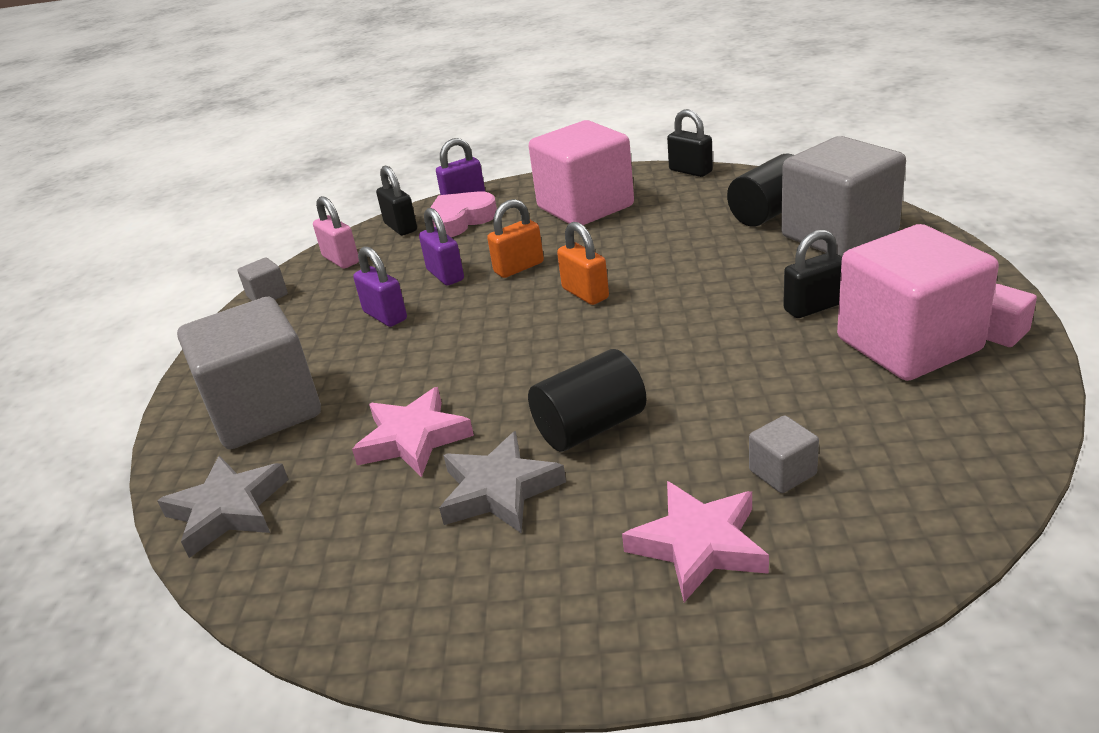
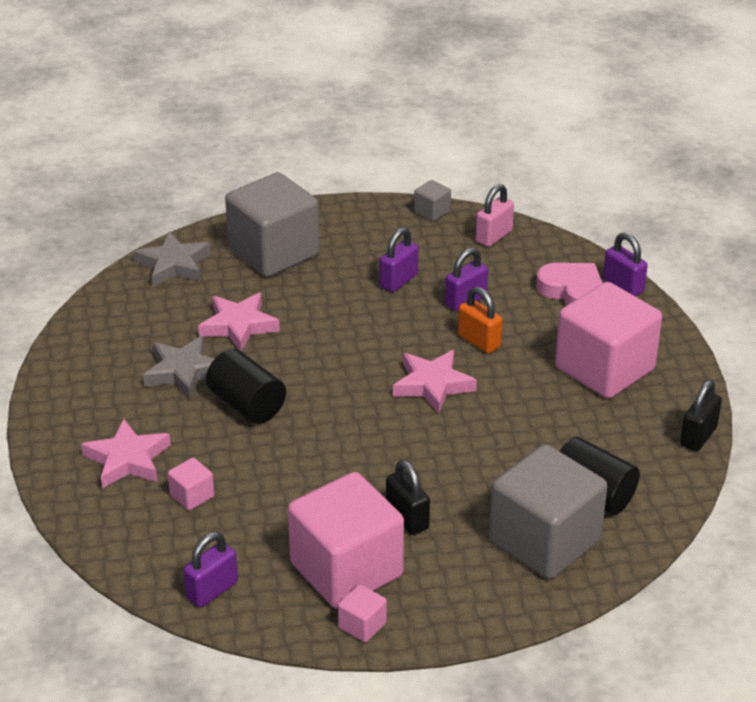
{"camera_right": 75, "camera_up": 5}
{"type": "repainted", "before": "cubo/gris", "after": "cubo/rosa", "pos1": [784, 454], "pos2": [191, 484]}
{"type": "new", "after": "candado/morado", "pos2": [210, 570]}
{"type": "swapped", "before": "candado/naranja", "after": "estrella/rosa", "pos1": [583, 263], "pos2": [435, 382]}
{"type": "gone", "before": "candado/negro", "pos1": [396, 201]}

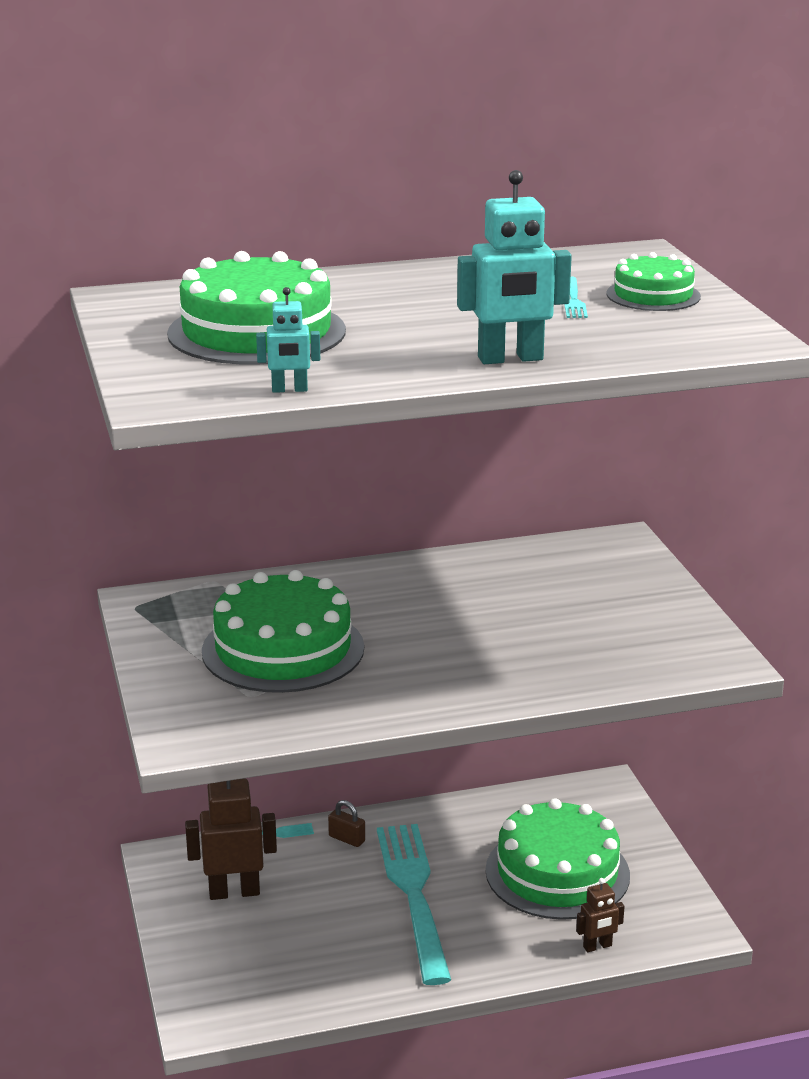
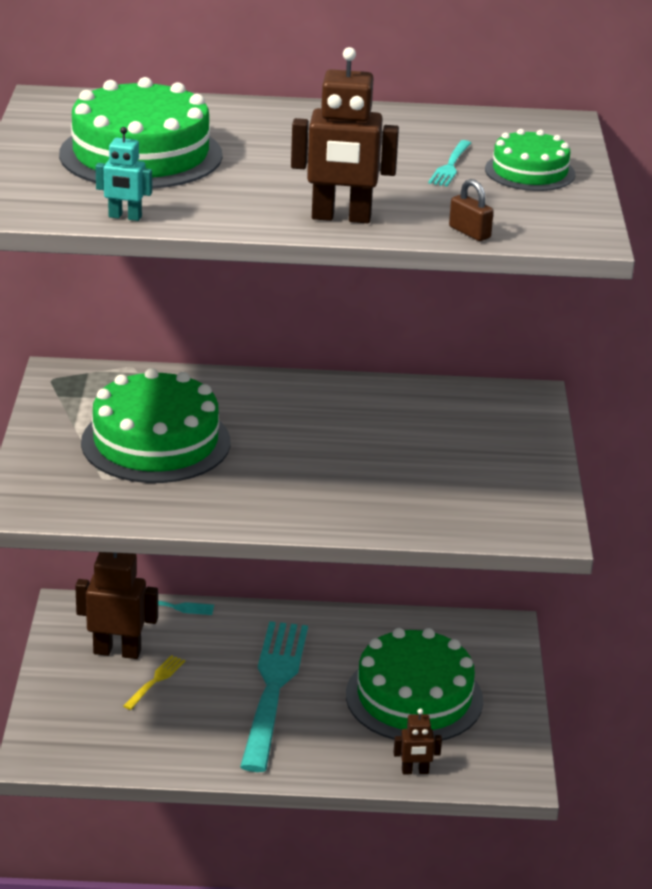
{"camera_right": 15, "camera_up": 5}
{"type": "new", "after": "tenedor/amarillo", "pos2": [154, 682]}
{"type": "repainted", "before": "robot/turquesa", "after": "robot/marrón", "pos1": [514, 267], "pos2": [345, 135]}
{"type": "shifted", "before": "candado/marrón", "pos1": [346, 823], "pos2": [471, 210]}

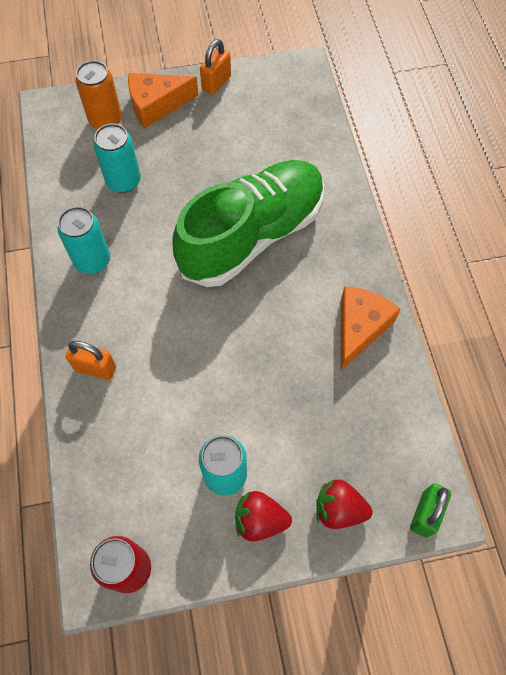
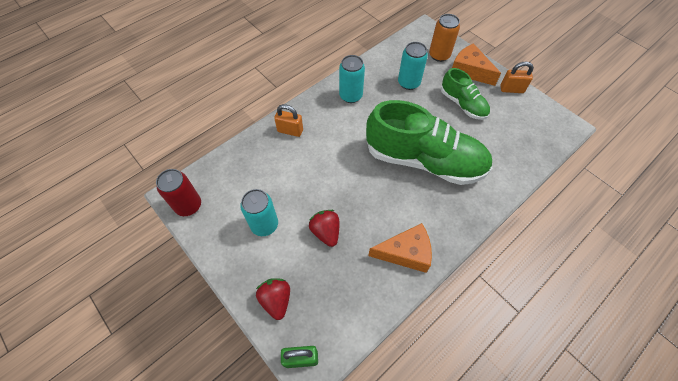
{"camera_right": 60, "camera_up": -5}
{"type": "rotated", "before": "candado/naranja", "pos1": [91, 360], "pos2": [288, 120], "turn": -60}
{"type": "shifted", "before": "fresa/rojo", "pos1": [263, 516], "pos2": [324, 228]}
{"type": "new", "after": "zapato/verde", "pos2": [465, 94]}

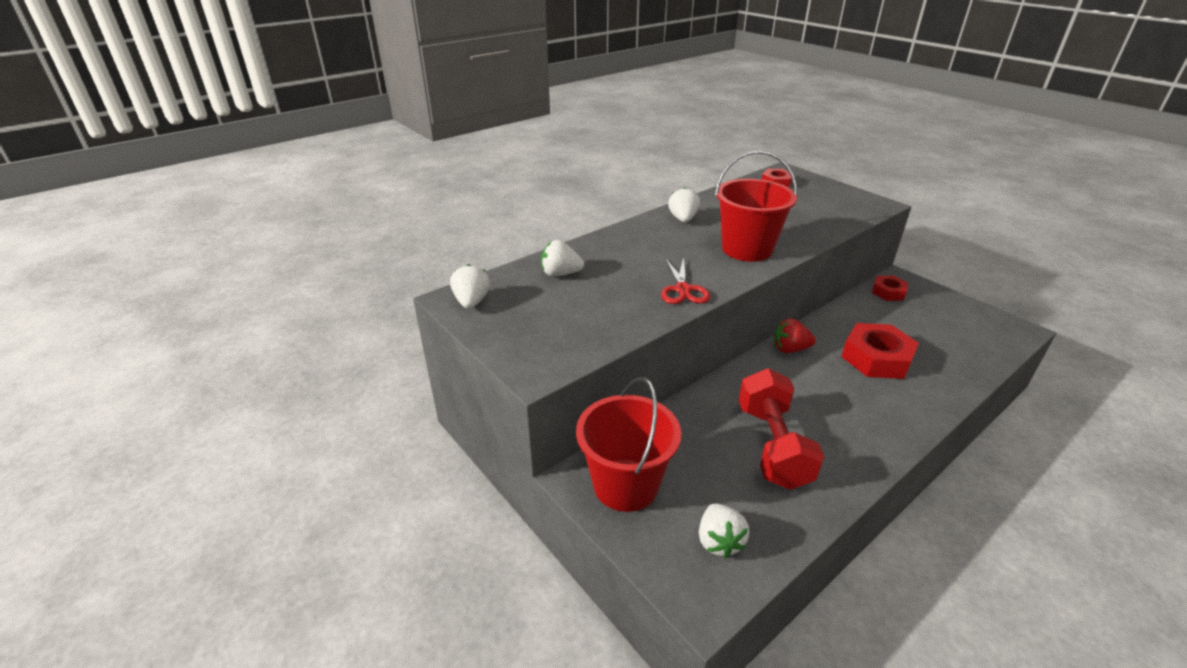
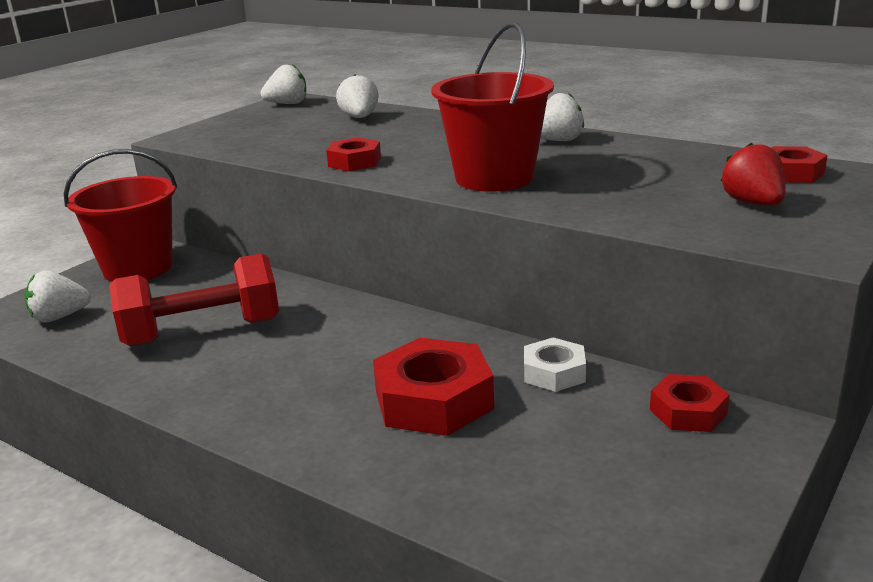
{"camera_right": 75, "camera_up": -10}
{"type": "swapped", "before": "tijeras/rojo", "after": "tuerca/rojo", "pos1": [685, 281], "pos2": [353, 154]}
{"type": "new", "after": "tuerca/blanco", "pos2": [555, 365]}
{"type": "shifted", "before": "fresa/rojo", "pos1": [795, 335], "pos2": [753, 174]}

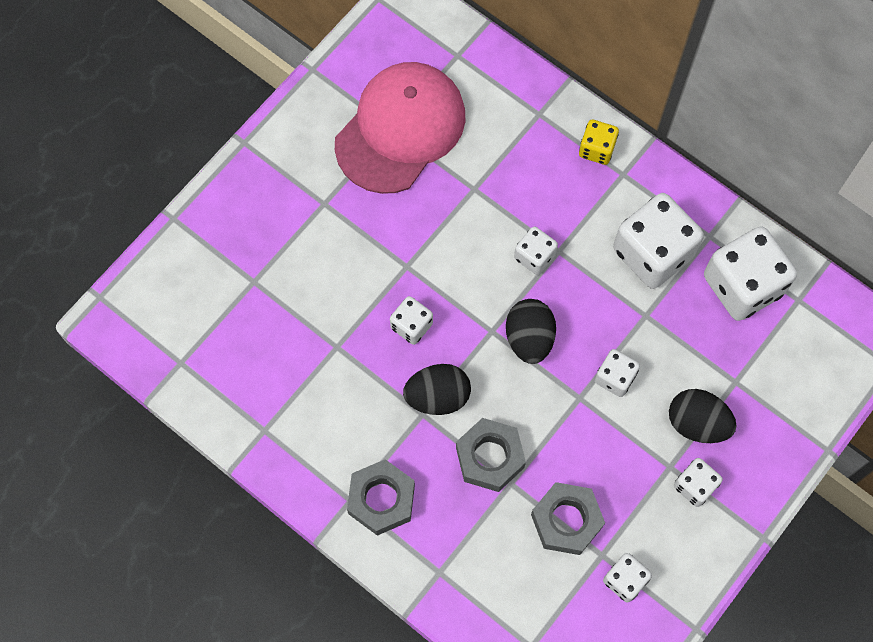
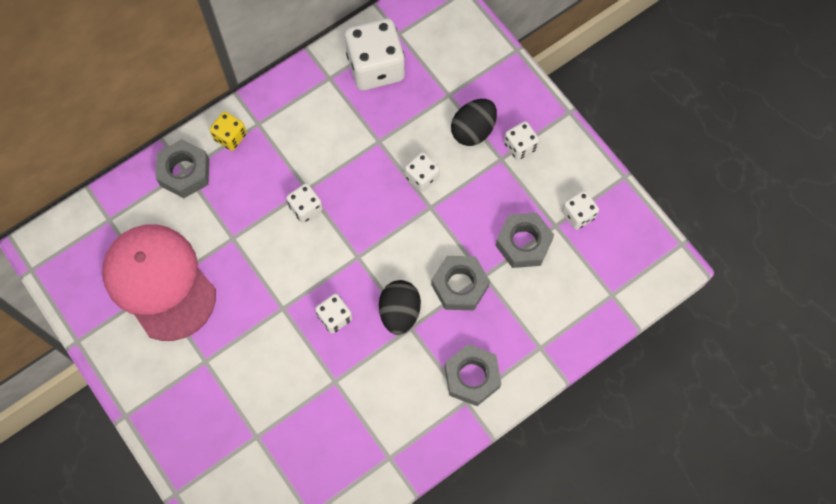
{"camera_right": -75, "camera_up": 0}
{"type": "new", "after": "tuerca/gris", "pos2": [182, 168]}
{"type": "gone", "before": "huevo/negro", "pos1": [531, 331]}
{"type": "gone", "before": "dado/blanco", "pos1": [658, 241]}

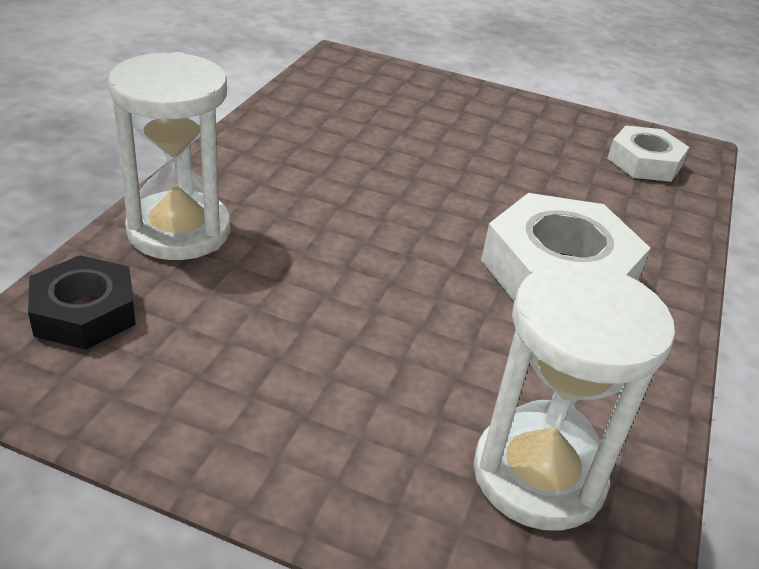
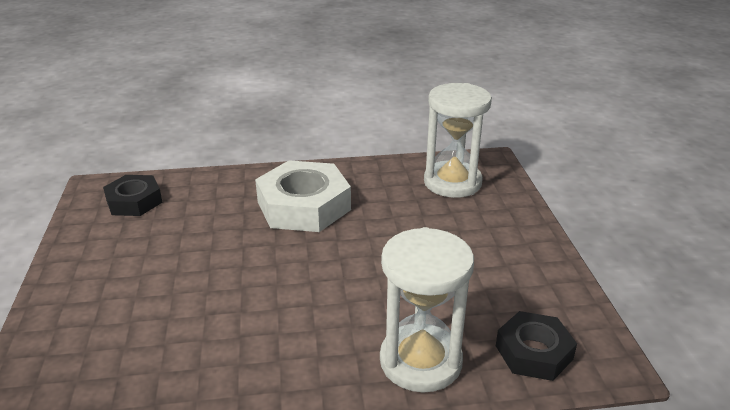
{"camera_right": -115, "camera_up": -5}
{"type": "repainted", "before": "tuerca/blanco", "after": "tuerca/negro", "pos1": [648, 153], "pos2": [133, 195]}

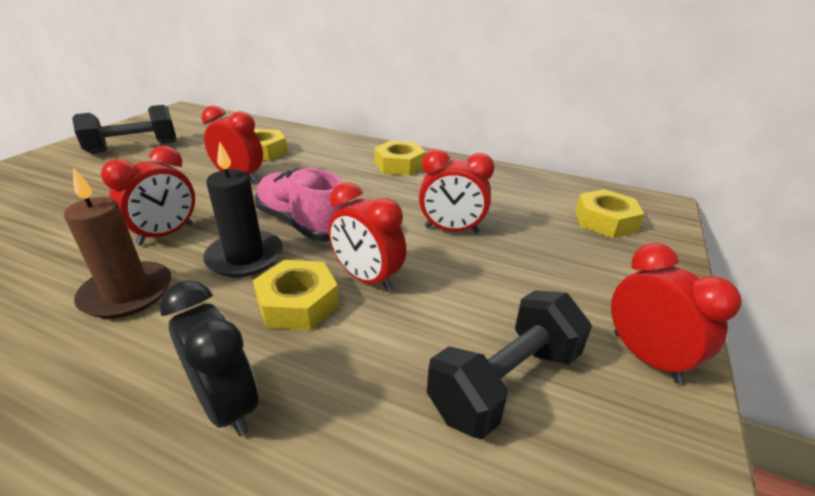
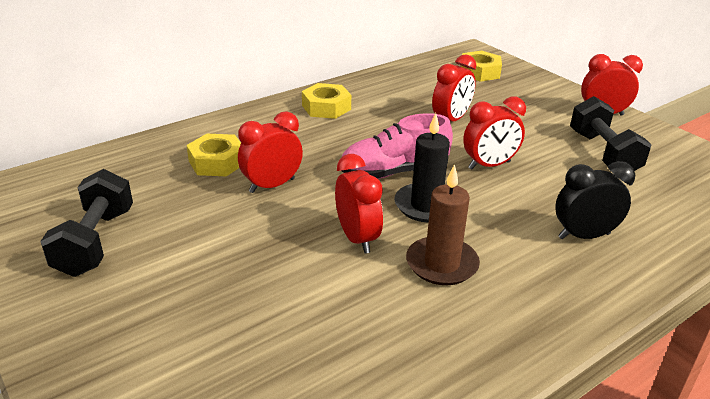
{"camera_right": -60, "camera_up": 0}
{"type": "gone", "before": "tuerca/amarillo", "pos1": [296, 295]}

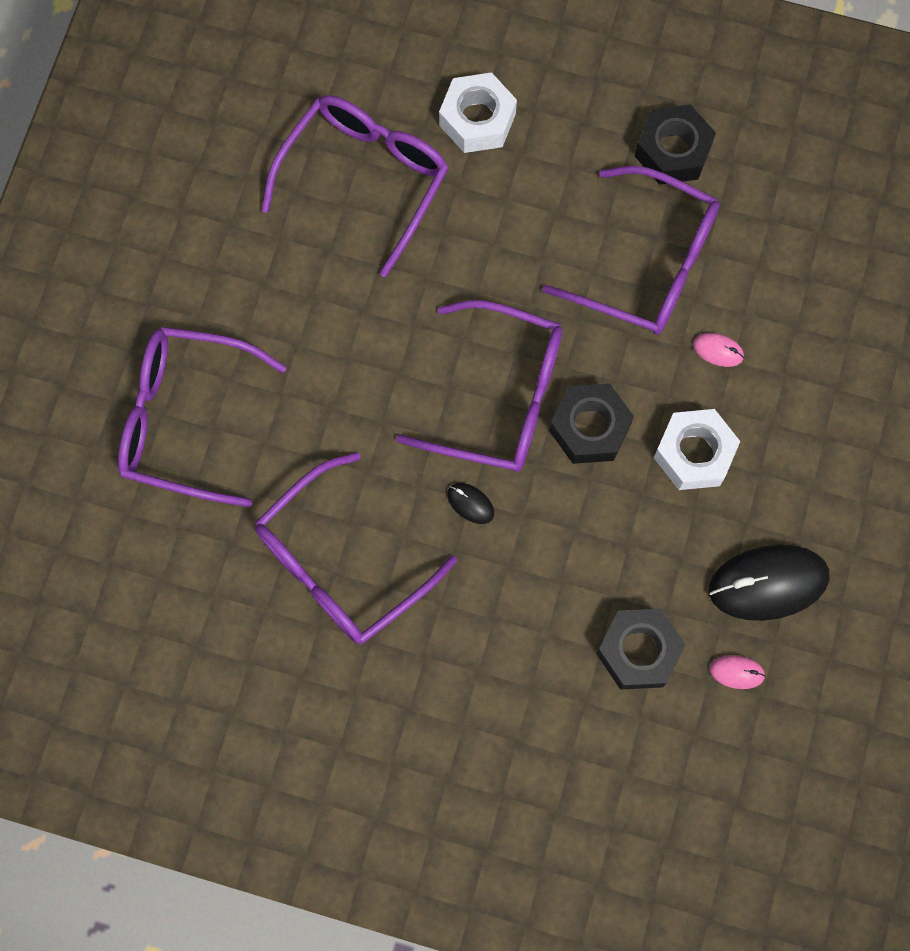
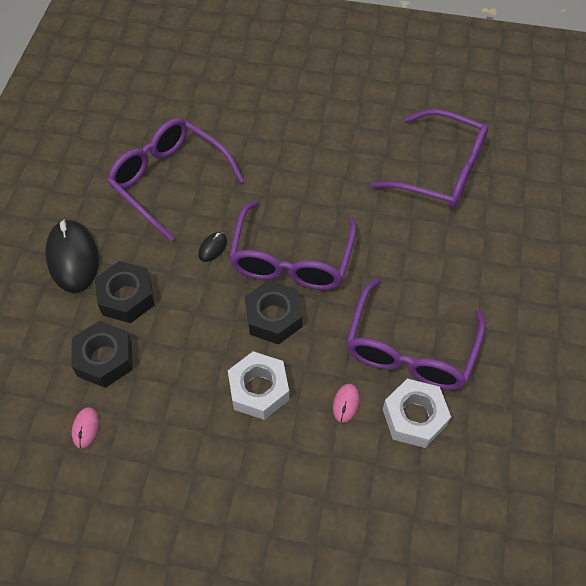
{"camera_right": 85, "camera_up": -15}
{"type": "shifted", "before": "ratón/negro", "pos1": [769, 583], "pos2": [72, 256]}
{"type": "shifted", "before": "tuerca/negro", "pos1": [675, 144], "pos2": [125, 292]}
{"type": "shifted", "before": "tuerca/blanco", "pos1": [478, 112], "pos2": [417, 413]}
{"type": "gone", "before": "gafas/morado", "pos1": [202, 417]}

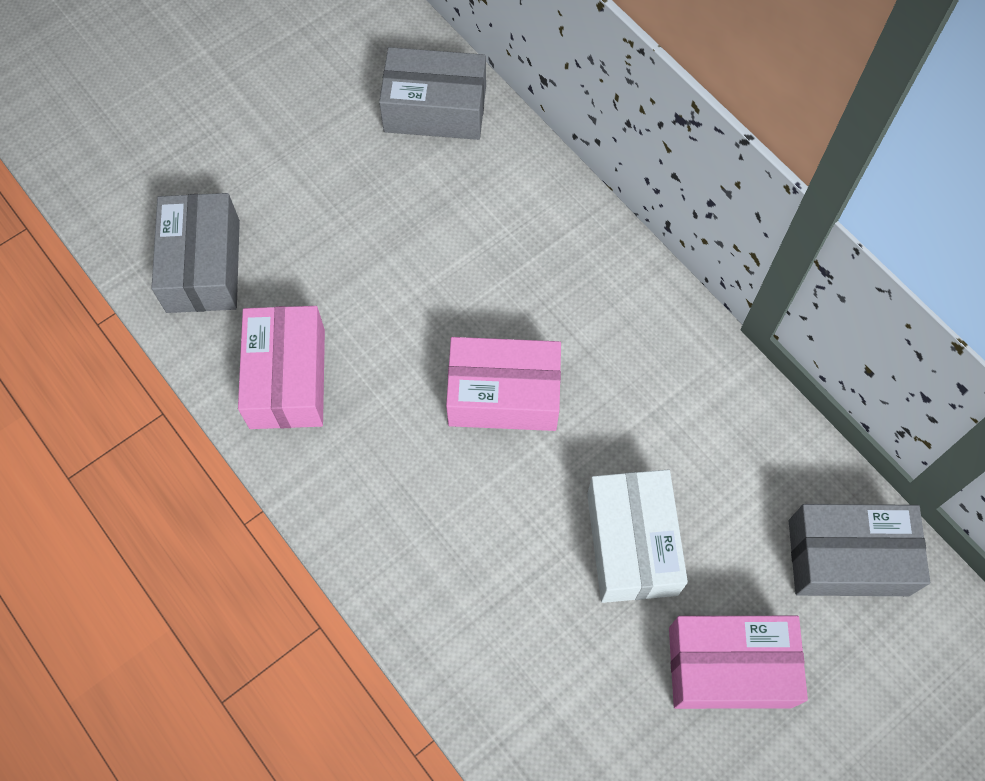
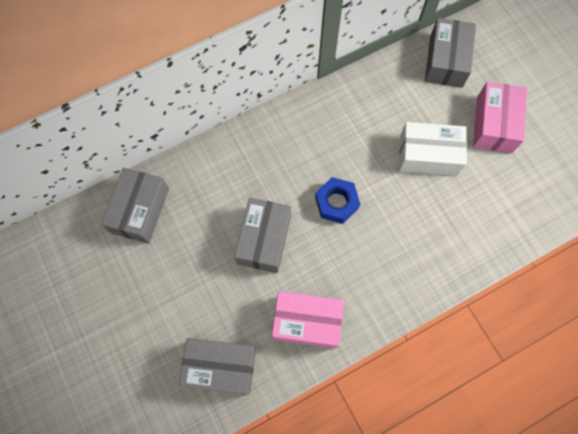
{"camera_right": -80, "camera_up": 5}
{"type": "new", "after": "caja/gris", "pos2": [262, 235]}
{"type": "swapped", "before": "caja/rosa", "after": "tuerca/azul", "pos1": [503, 384], "pos2": [337, 200]}

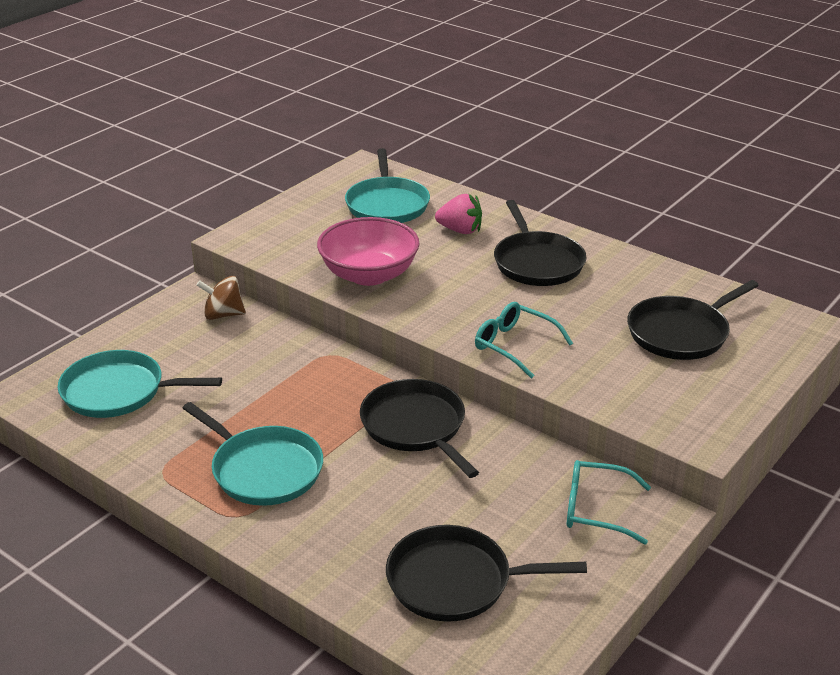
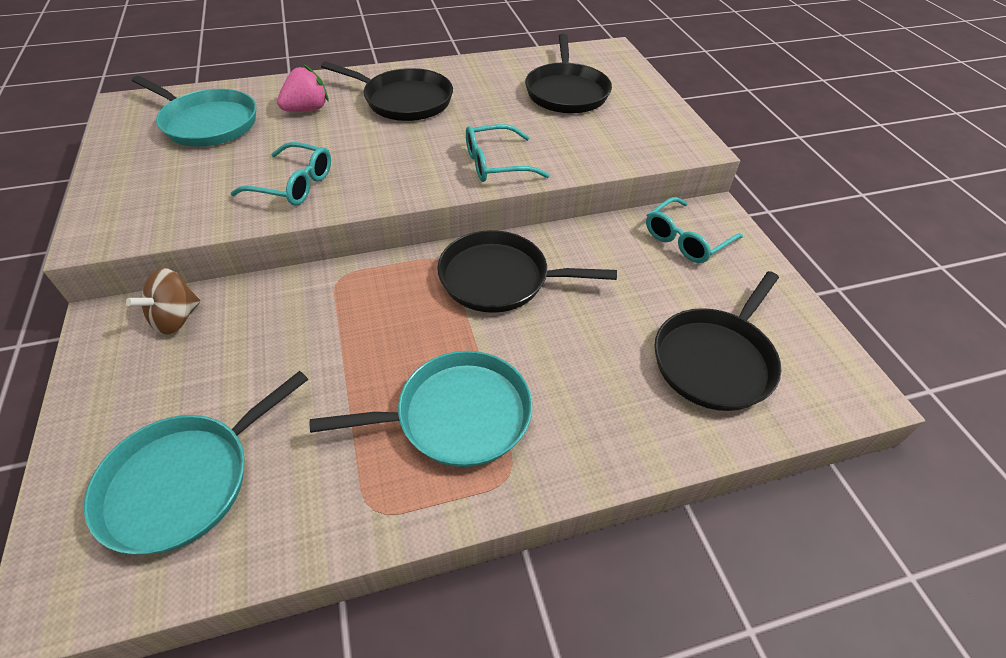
{"camera_right": -55, "camera_up": 15}
{"type": "swapped", "before": "cuenco/rosa", "after": "gafas/turquesa", "pos1": [368, 251], "pos2": [281, 174]}

